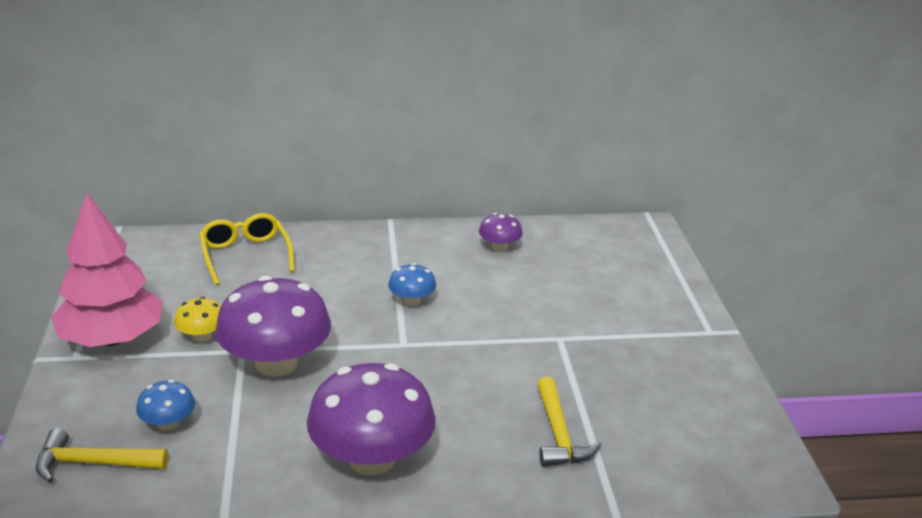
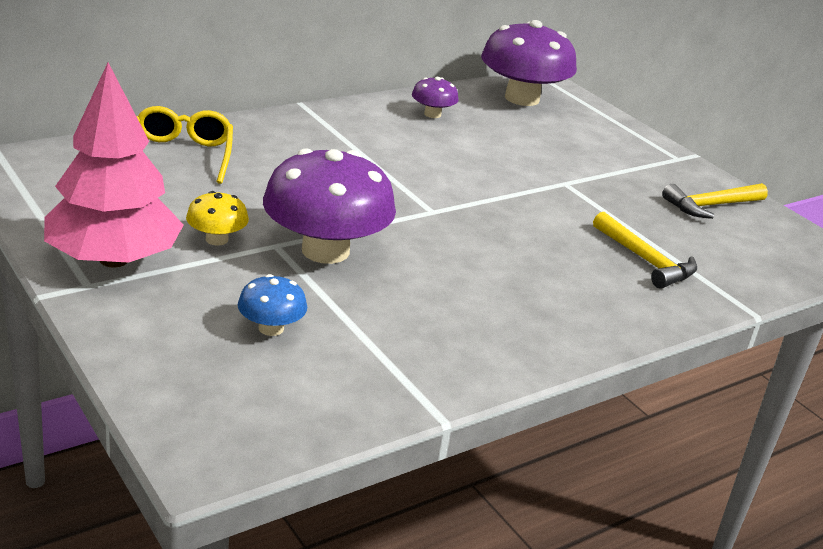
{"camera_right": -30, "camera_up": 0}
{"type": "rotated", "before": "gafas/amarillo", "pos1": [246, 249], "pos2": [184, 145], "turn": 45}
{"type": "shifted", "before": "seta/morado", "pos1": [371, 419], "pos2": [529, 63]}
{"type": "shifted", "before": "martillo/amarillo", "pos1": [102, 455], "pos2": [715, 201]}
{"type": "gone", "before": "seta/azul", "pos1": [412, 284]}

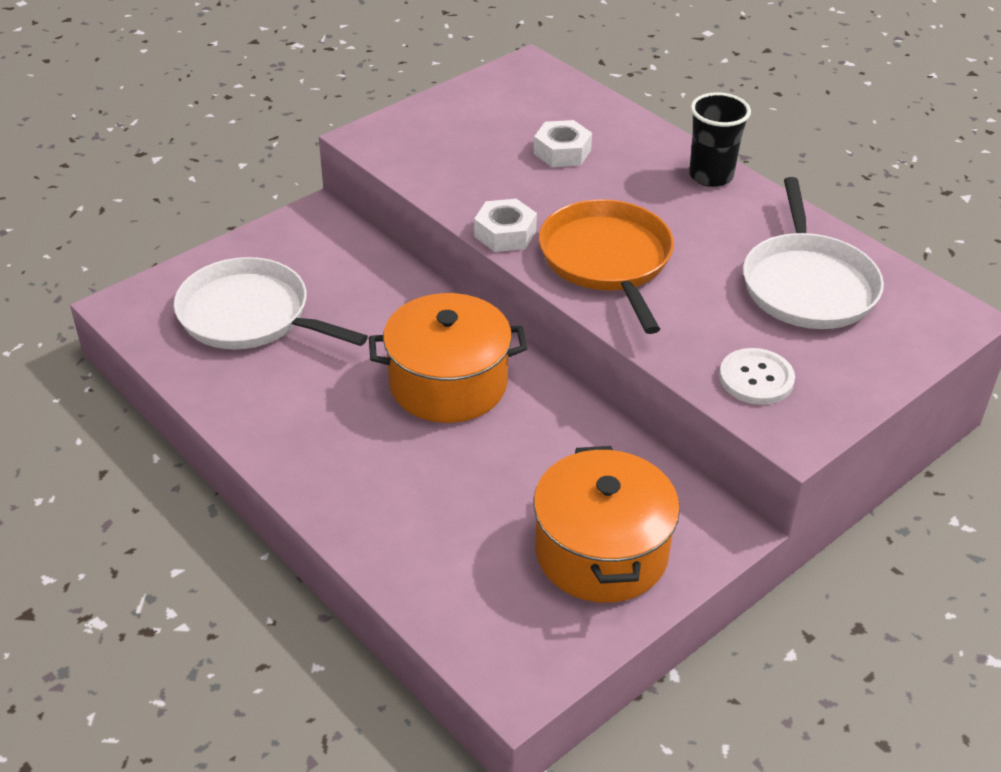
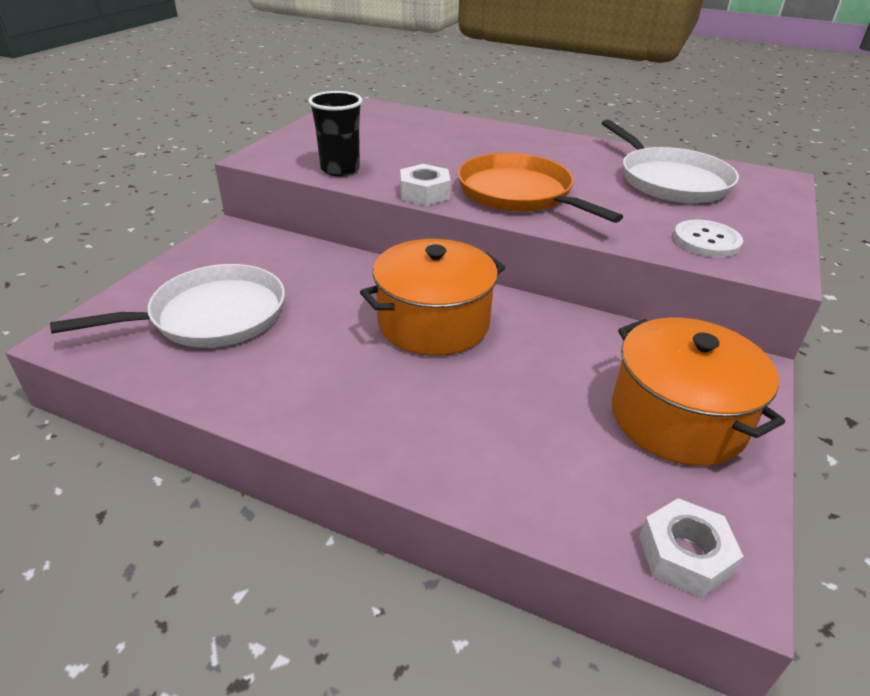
{"camera_right": -25, "camera_up": -5}
{"type": "rotated", "before": "sartén/blanco", "pos1": [271, 303], "pos2": [167, 306], "turn": 150}
{"type": "shifted", "before": "vaso/negro", "pos1": [720, 139], "pos2": [335, 133]}
{"type": "shifted", "before": "tuerca/blanco", "pos1": [563, 143], "pos2": [691, 548]}

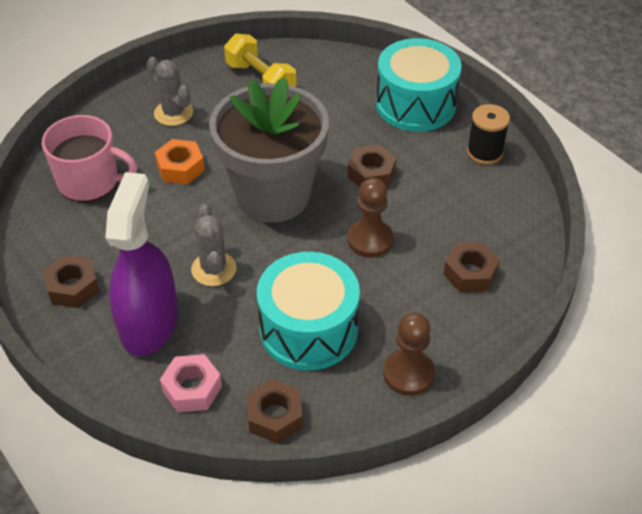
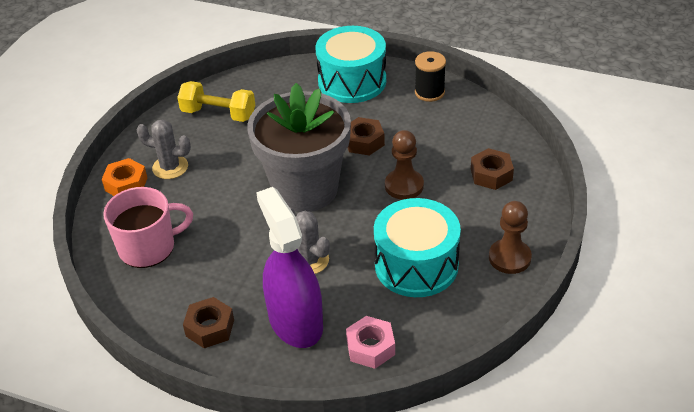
{"camera_right": -30, "camera_up": -5}
{"type": "shifted", "before": "tuerca/naranja", "pos1": [180, 161], "pos2": [124, 177]}
{"type": "gone", "before": "tuerca/marrón", "pos1": [275, 411]}

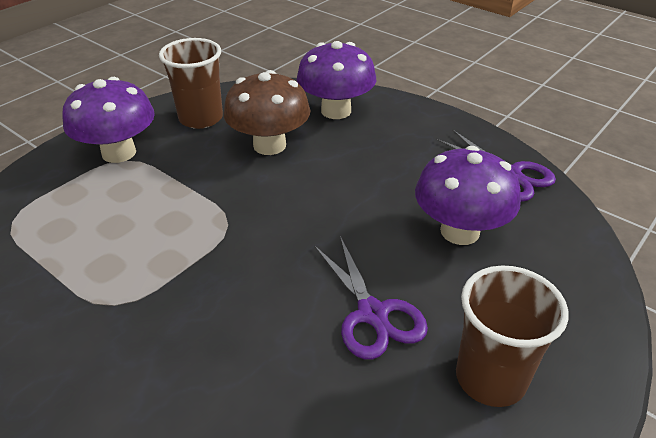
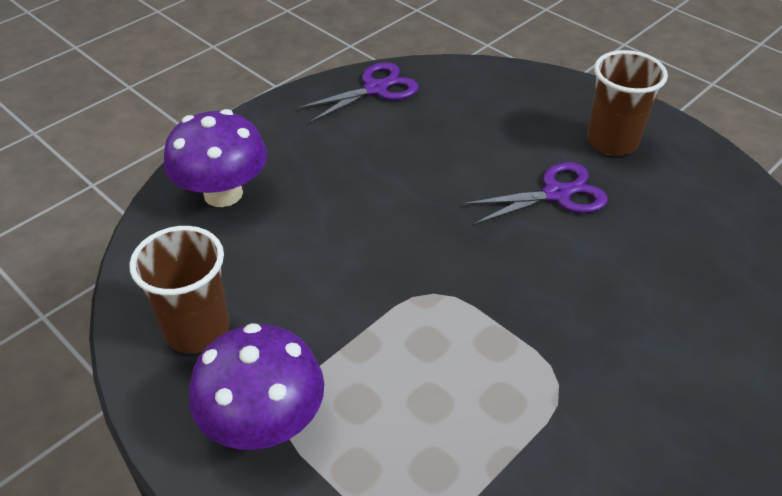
{"camera_right": -85, "camera_up": 5}
{"type": "gone", "before": "seta/marrón", "pos1": [267, 112]}
{"type": "gone", "before": "seta/morado", "pos1": [468, 195]}

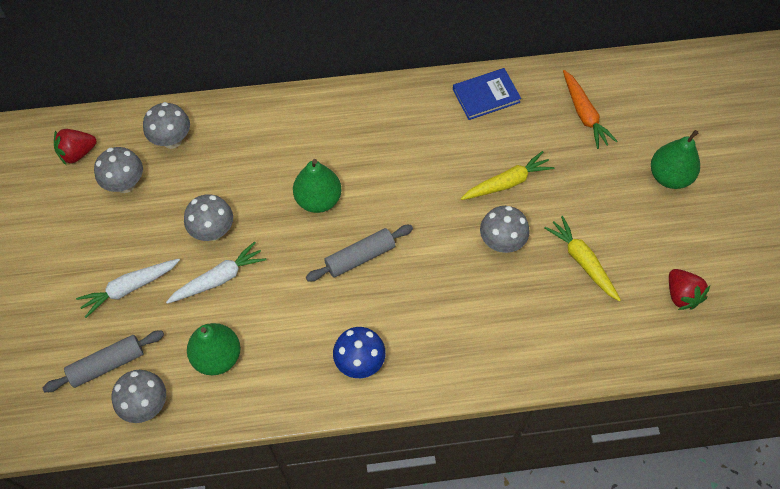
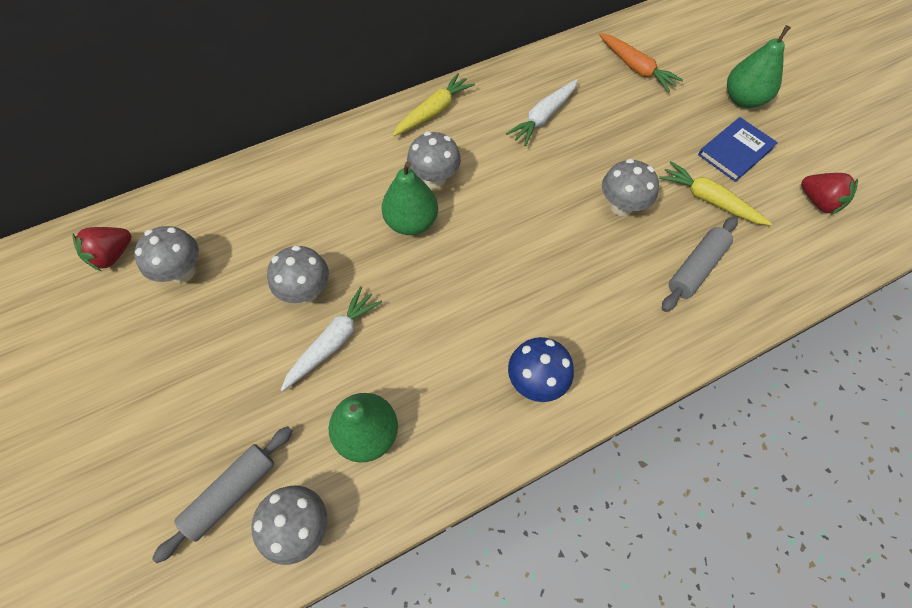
{"camera_right": -20, "camera_up": 0}
{"type": "shifted", "before": "zanahoria/amarillo", "pos1": [507, 175], "pos2": [434, 104]}
{"type": "shifted", "before": "seta/gris", "pos1": [166, 125], "pos2": [434, 159]}
{"type": "shifted", "before": "zanahoria/blanco", "pos1": [128, 288], "pos2": [542, 112]}
{"type": "shifted", "before": "rodillo/gris", "pos1": [359, 253], "pos2": [700, 264]}
{"type": "shifted", "before": "libro/azul", "pos1": [487, 94], "pos2": [738, 149]}

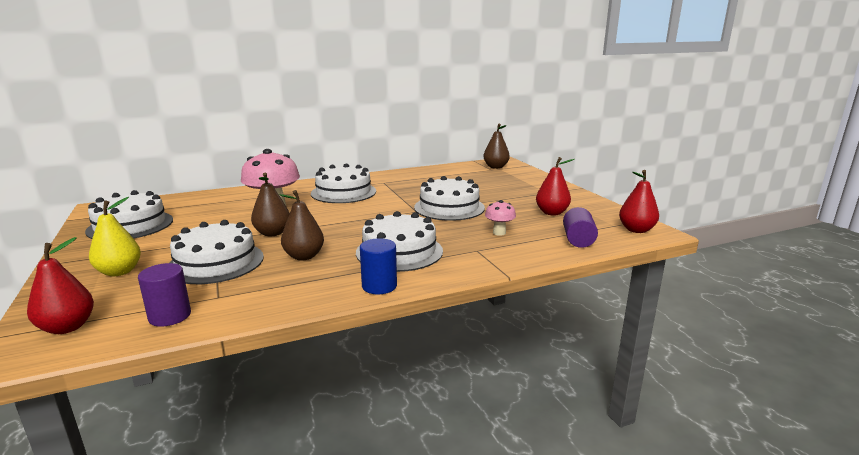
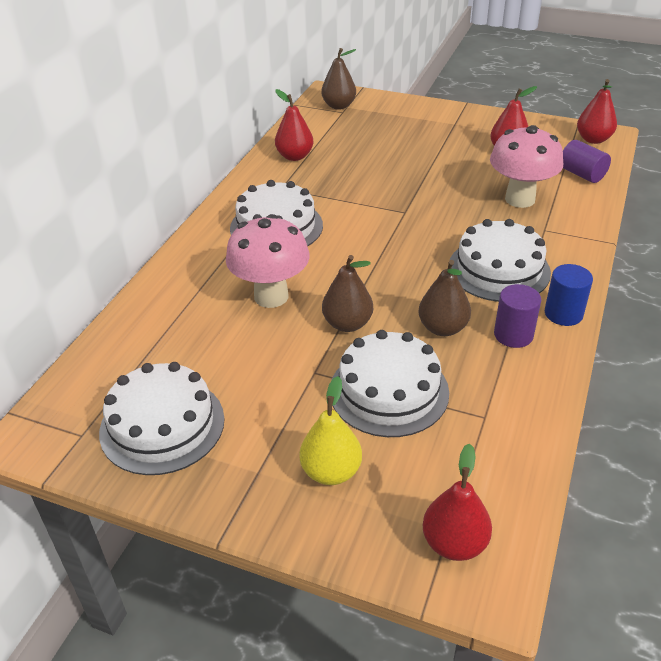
{"camera_right": -45, "camera_up": 20}
{"type": "new", "after": "pera/rojo", "pos2": [294, 125]}
{"type": "scaled", "before": "seta/rosa", "pos1": [500, 218], "pos2": [526, 166], "scale": 2.03}
{"type": "shifted", "before": "cilindro/morado", "pos1": [164, 295], "pos2": [517, 316]}
{"type": "gone", "before": "tarta/blanco", "pos1": [449, 198]}

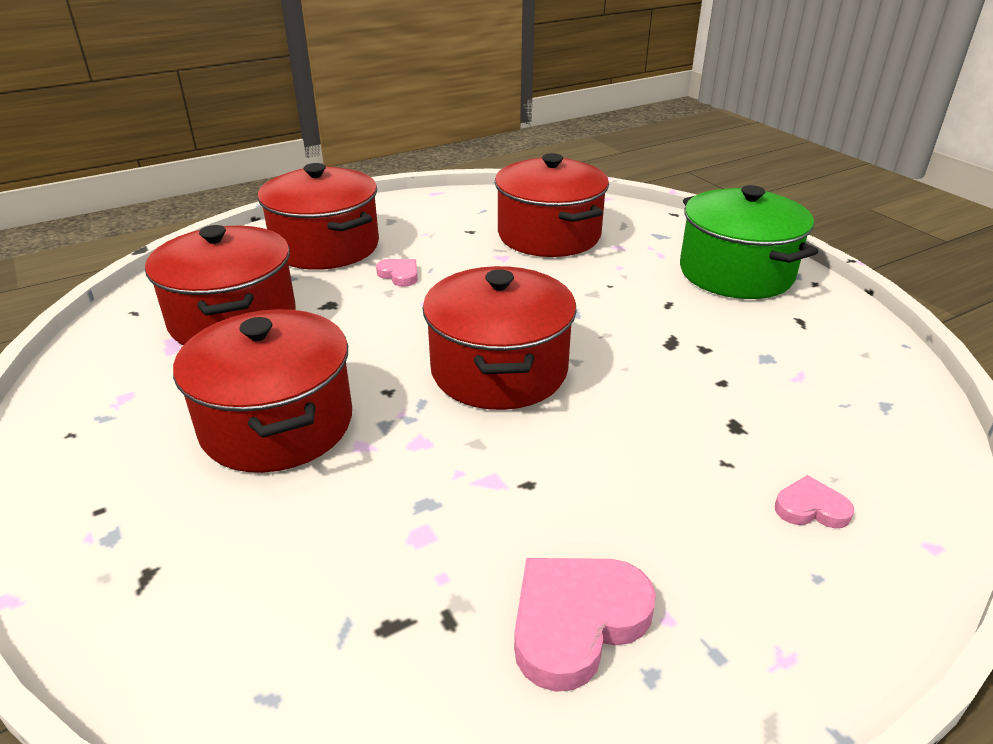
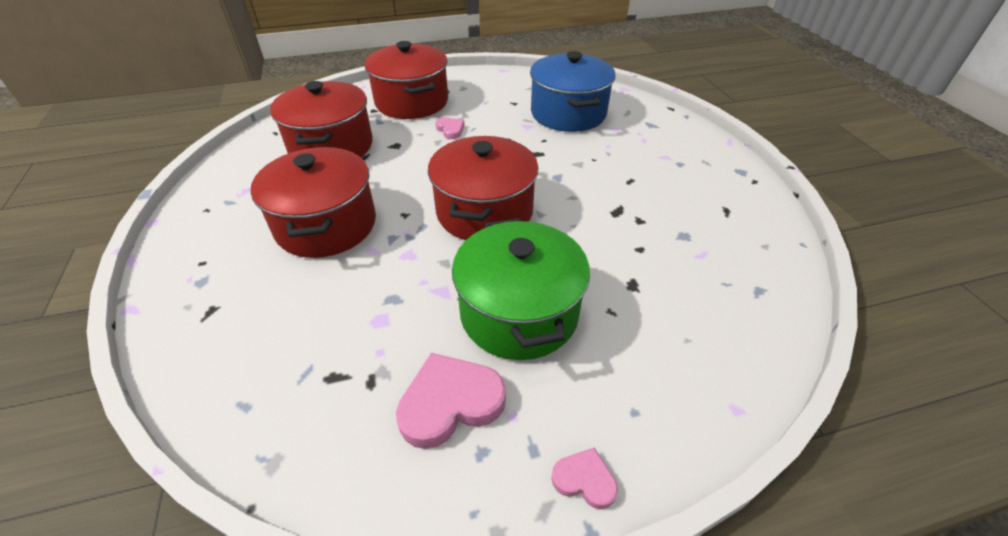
{"camera_right": 15, "camera_up": 10}
{"type": "shifted", "before": "olla/verde", "pos1": [749, 242], "pos2": [521, 289]}
{"type": "repainted", "before": "olla/rojo", "after": "olla/azul", "pos1": [552, 205], "pos2": [573, 91]}
{"type": "shifted", "before": "corazón/rosa", "pos1": [814, 501], "pos2": [584, 478]}

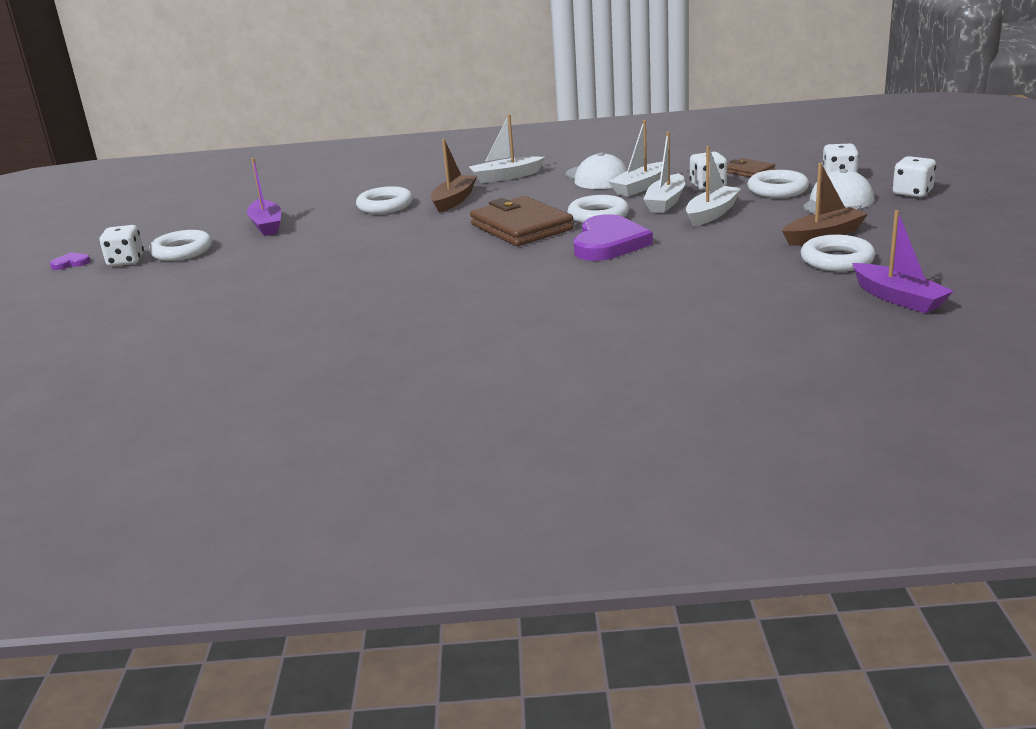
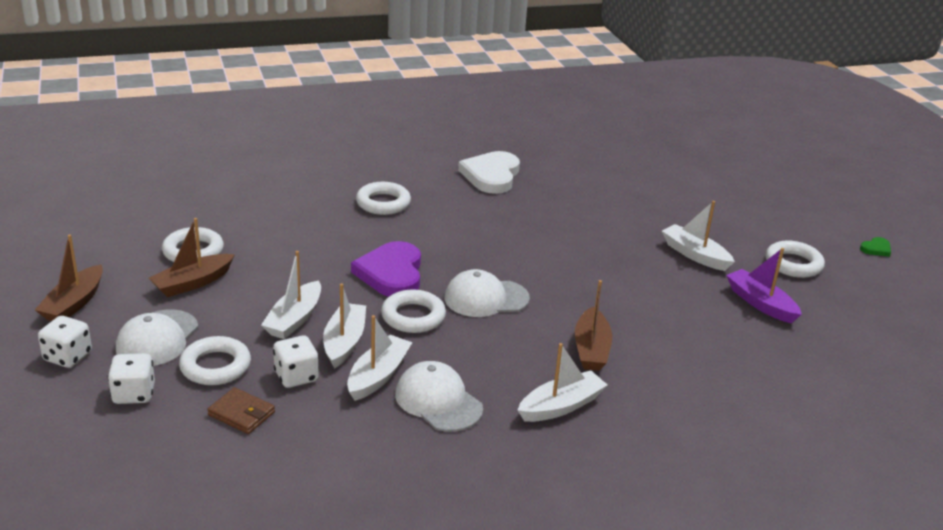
{"camera_right": 160, "camera_up": 5}
{"type": "new", "after": "barco/marrón", "pos2": [69, 277]}
{"type": "shifted", "before": "anillo/blanco", "pos1": [384, 200], "pos2": [383, 198]}
{"type": "swapped", "before": "cartera/marrón", "after": "gorra/blanco", "pos1": [522, 221], "pos2": [487, 293]}
{"type": "new", "after": "corazón/blanco", "pos2": [489, 172]}
{"type": "new", "after": "barco/blanco", "pos2": [698, 236]}
{"type": "repainted", "before": "corazón/morado", "after": "corazón/verde", "pos1": [70, 261], "pos2": [875, 247]}
{"type": "gone", "before": "dado/blanco", "pos1": [121, 245]}
{"type": "gone", "before": "barco/morado", "pos1": [903, 261]}

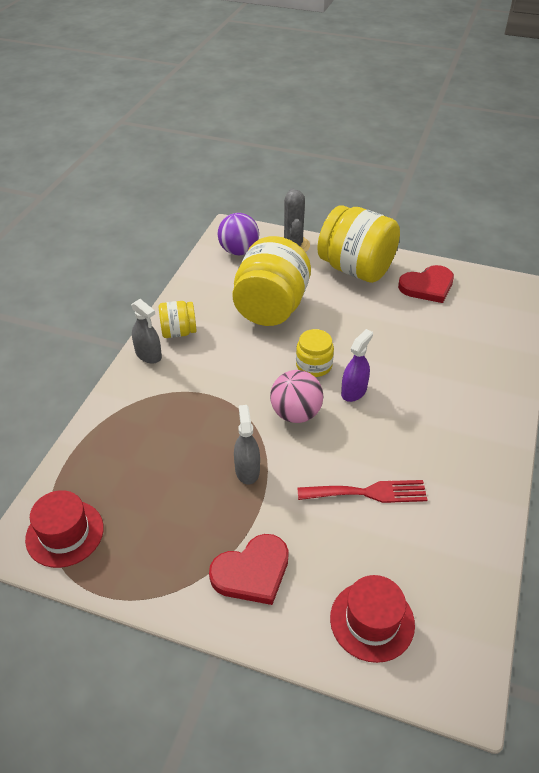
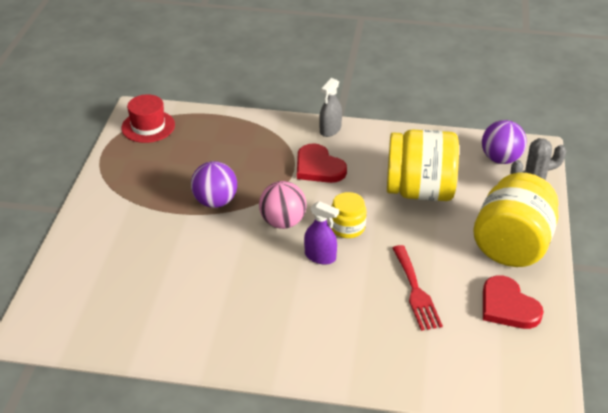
{"camera_right": 80, "camera_up": -5}
{"type": "swapped", "before": "pulverizador/gris", "after": "pelota/morado", "pos1": [247, 445], "pos2": [214, 184]}
{"type": "shifted", "before": "corazón/rojo", "pos1": [249, 569], "pos2": [322, 163]}
{"type": "shifted", "before": "tenedor/rojo", "pos1": [362, 491], "pos2": [417, 288]}
{"type": "gone", "before": "tarro/amarillo", "pos1": [177, 319]}
{"type": "gone", "before": "sombrero/rojo", "pos1": [372, 619]}

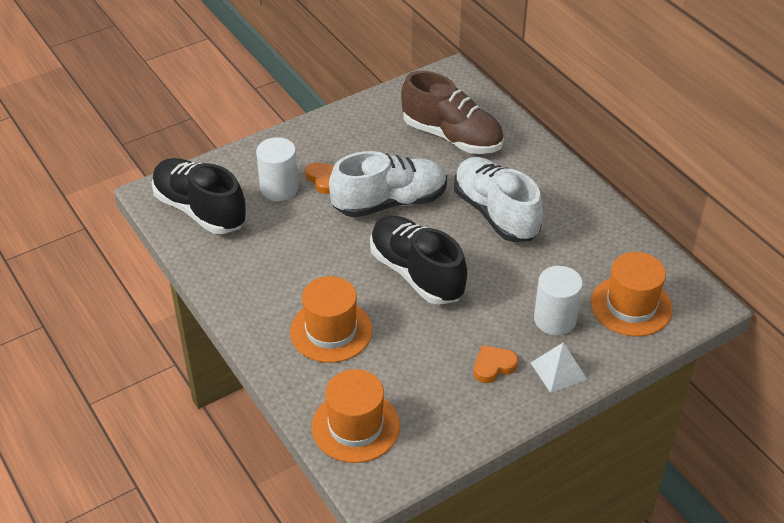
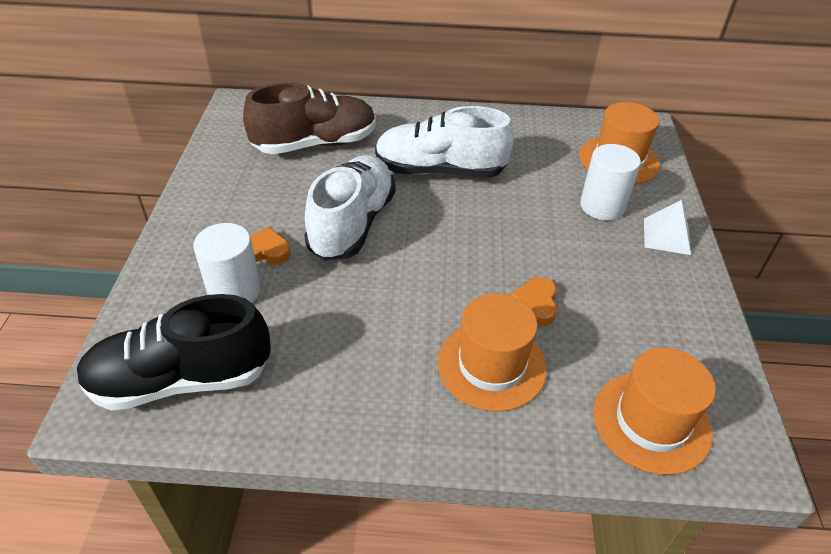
{"camera_right": -55, "camera_up": 0}
{"type": "shifted", "before": "corazón/naranja", "pos1": [496, 364], "pos2": [533, 301]}
{"type": "gone", "before": "zapato/negro", "pos1": [418, 260]}

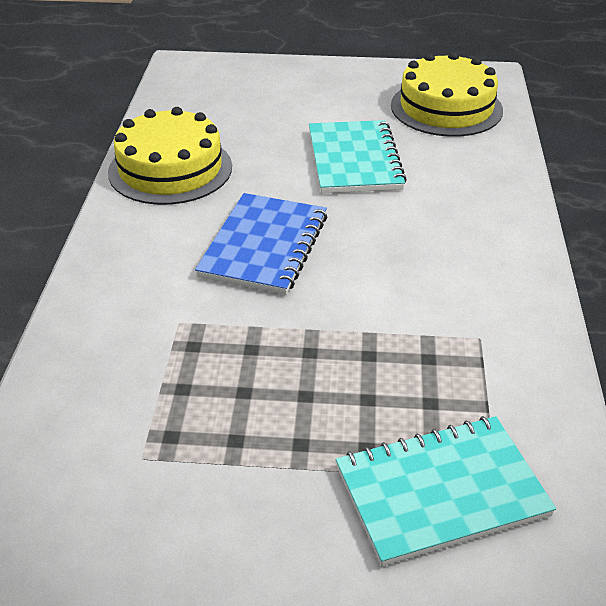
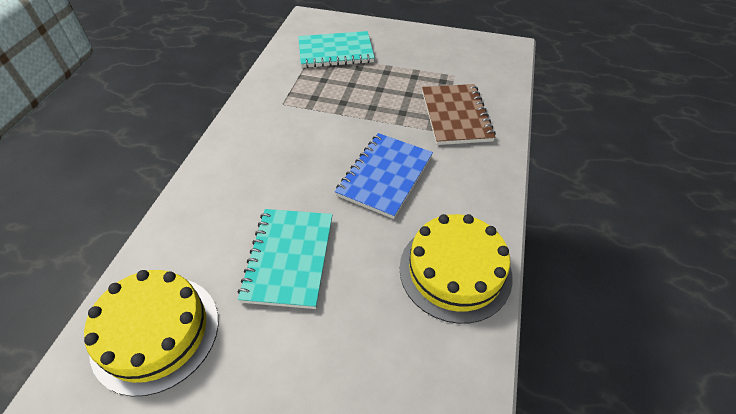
{"camera_right": -170, "camera_up": 10}
{"type": "new", "after": "cuaderno/marrón", "pos2": [459, 114]}

